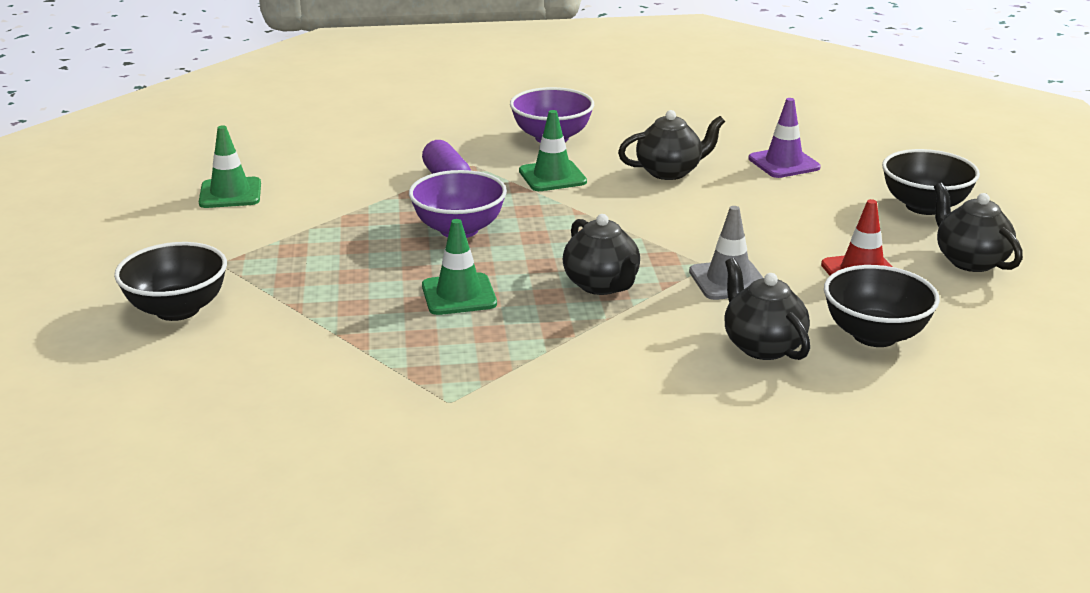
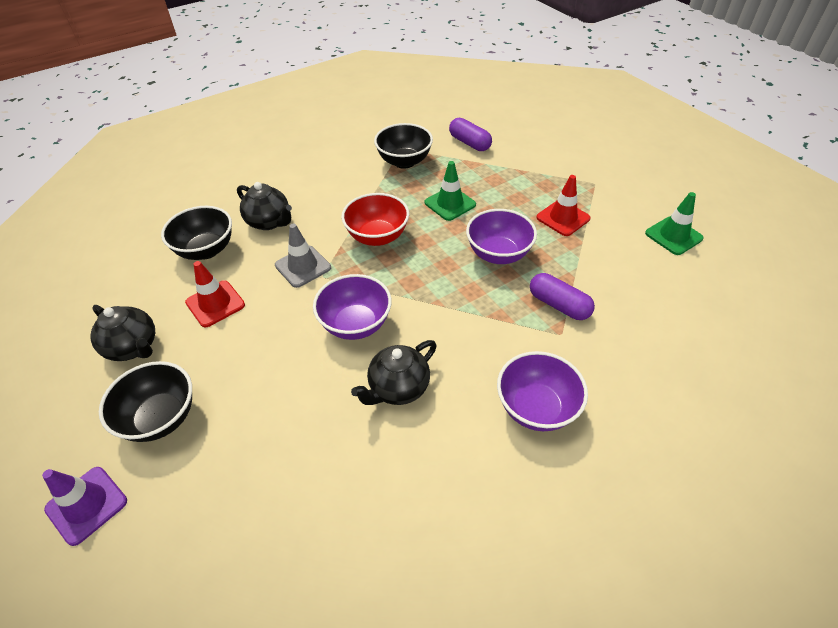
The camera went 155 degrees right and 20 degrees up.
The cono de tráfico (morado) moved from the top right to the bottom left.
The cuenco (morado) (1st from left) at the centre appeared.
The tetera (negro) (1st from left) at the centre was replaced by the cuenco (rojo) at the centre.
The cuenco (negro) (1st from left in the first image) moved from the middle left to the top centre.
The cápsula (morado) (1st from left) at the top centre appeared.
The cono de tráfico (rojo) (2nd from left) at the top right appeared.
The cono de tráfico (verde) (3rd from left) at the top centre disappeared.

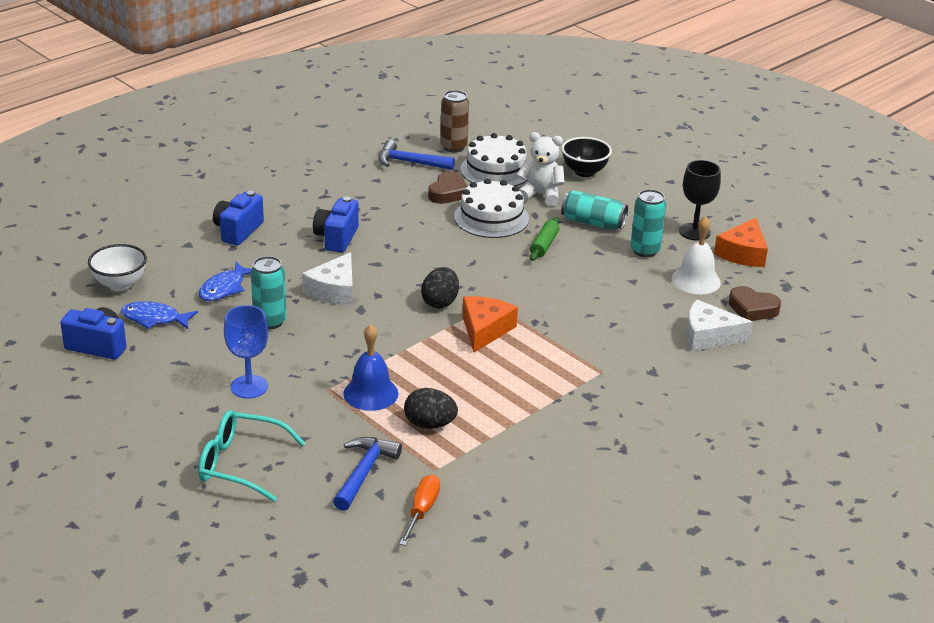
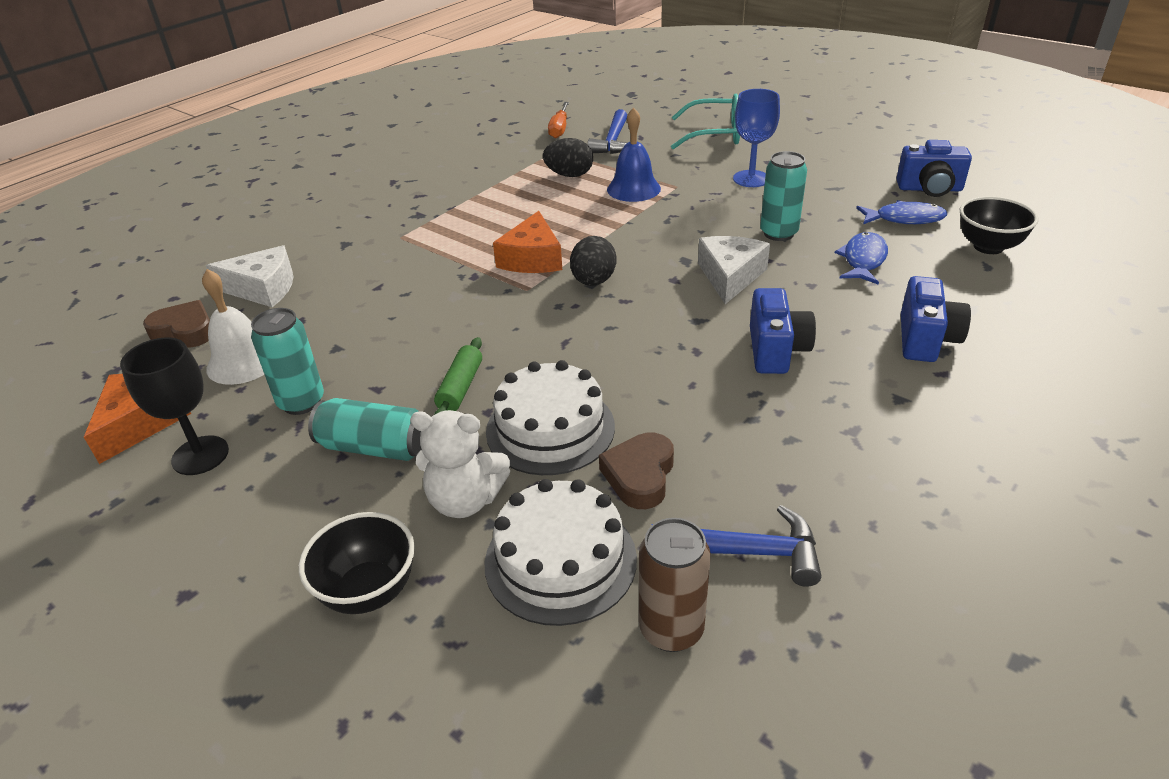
The camera went 175 degrees right and 5 degrees up.
The cuenco (blanco) at the middle left became the cuenco (negro) (2nd from left) at the top right.

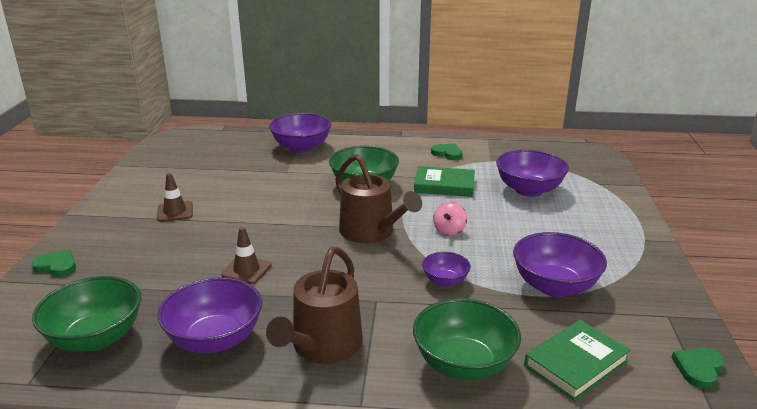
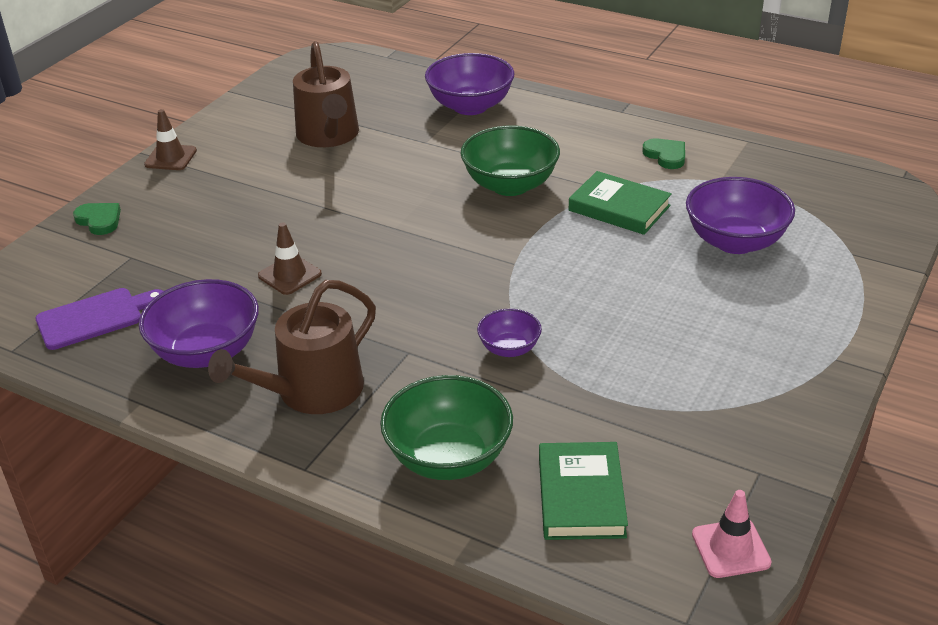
The camera went 25 degrees right and 10 degrees up.
The cuenco (verde) (1st from left) at the bottom left was replaced by the tabla de cortar (morado) at the middle left.
The cono de tráfico (marrón) (1st from left) moved from the middle left to the top left.
The regadera (marrón) (2nd from left) moved from the centre to the top centre.
The libro (verde) (2nd from left in the first image) at the bottom right turned 75 degrees counterclockwise.
The corazón (verde) (3rd from left) at the bottom right was replaced by the cono de tráfico (rosa) at the bottom right.
The peonza (rosa) at the centre disappeared.
The cuenco (morado) (5th from left) at the middle right disappeared.

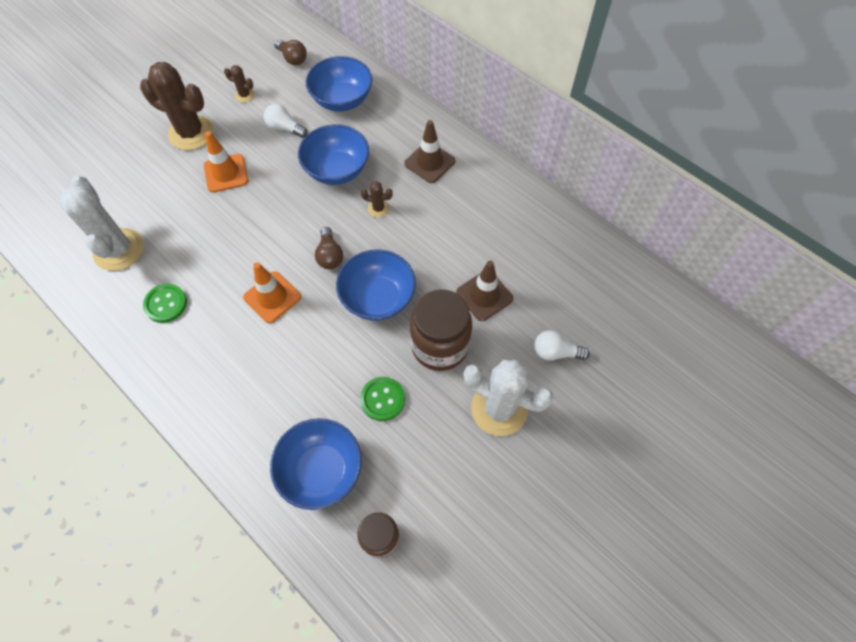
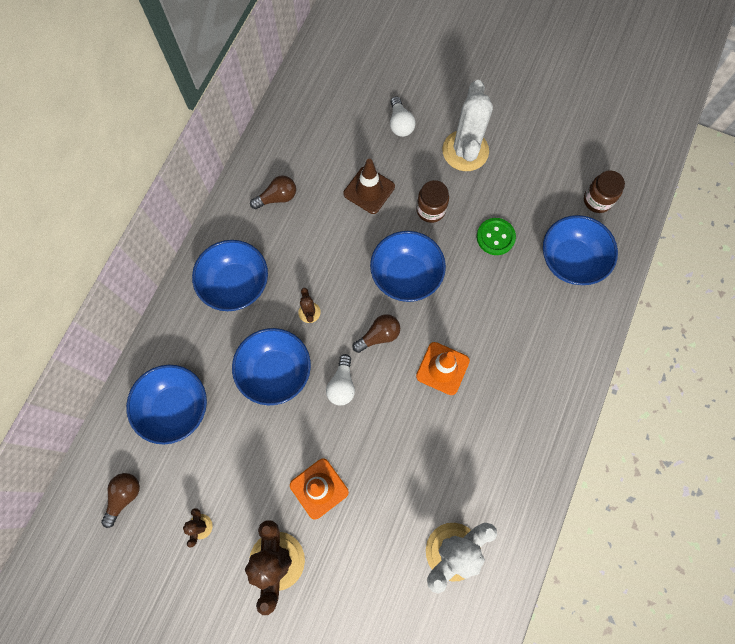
The camera went 110 degrees left and 10 degrees up.
The cono de tráfico (marrón) (1st from left) at the top centre was replaced by the cuenco (azul) (2nd from left) at the middle left.
The bombilla (marrón) (2nd from left) at the top centre appeared.
The bombilla (blanco) (1st from left) moved from the top left to the centre.
The tarro (marrón) (2nd from left in the first image) at the centre changed to 0.58 times the size.
The botón (verde) (1st from left) at the middle left disappeared.

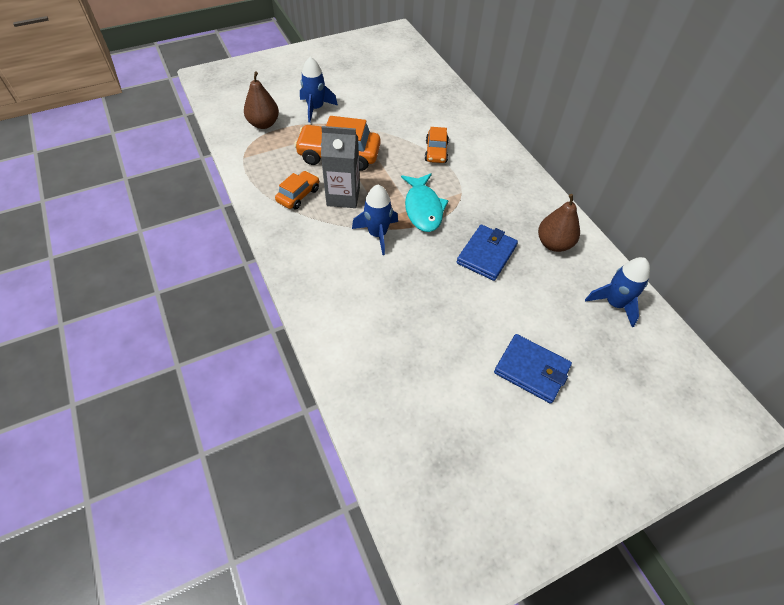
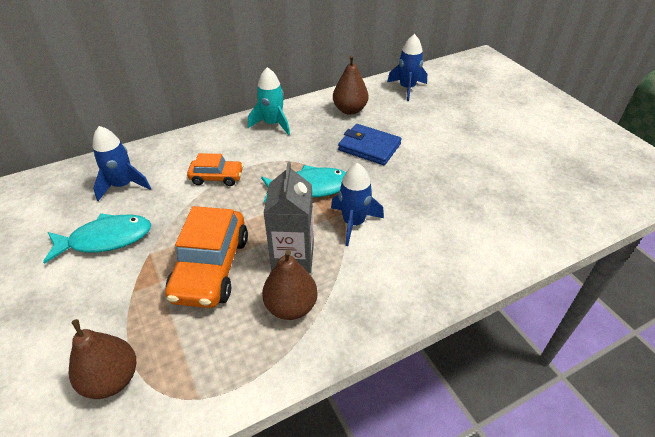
The camera went 90 degrees left and 10 degrees down.
The pez (turquesa) (1st from left) at the middle left appeared.
The cohete (azul) (1st from left) moved from the top centre to the middle left.
The cohete (turquesa) at the top centre appeared.
The coche (naranja) (1st from left) at the top centre was replaced by the pera (marrón) (2nd from left) at the centre.
The cartera (azul) (2nd from left) at the middle right disappeared.

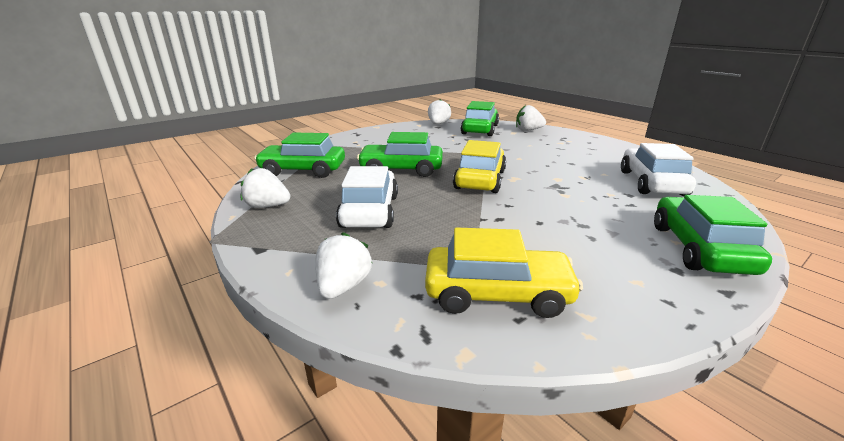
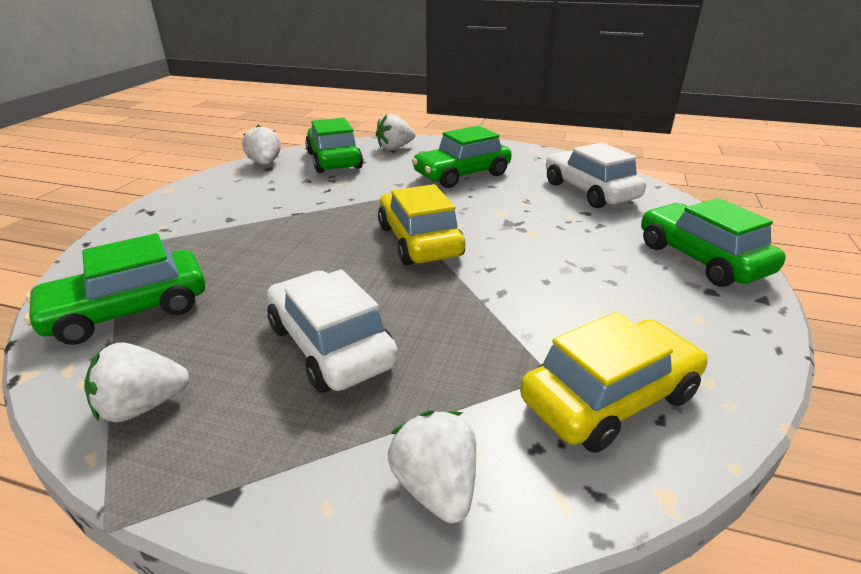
The camera went 35 degrees left and 5 degrees up.
The coche (verde) (2nd from left in the first image) moved from the centre to the top centre.

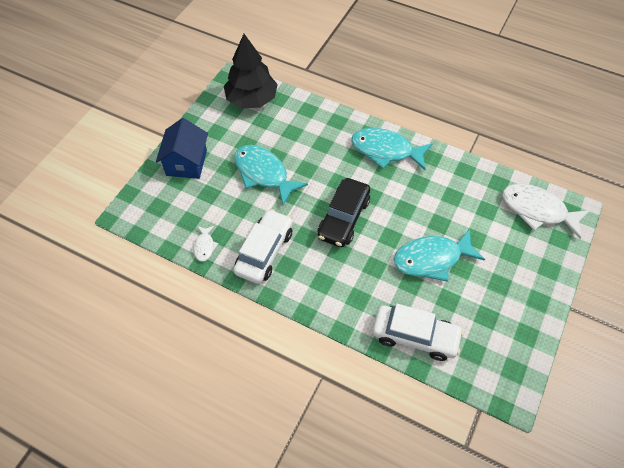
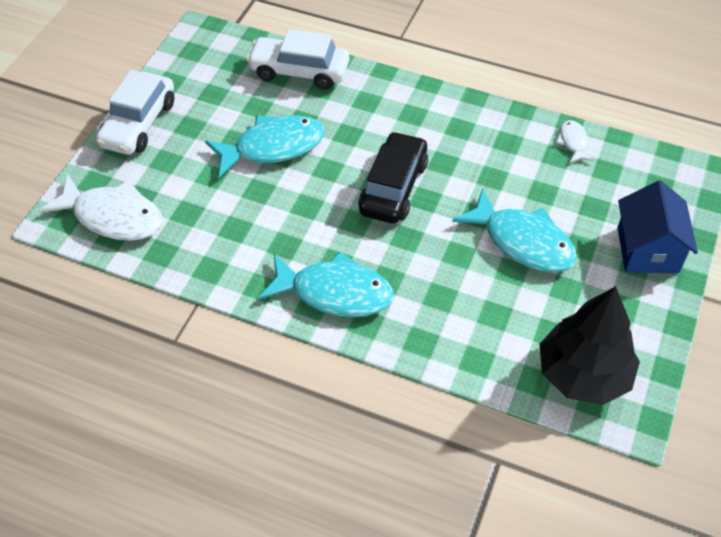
The camera went 175 degrees right and 5 degrees down.
The coche (blanco) (1st from left) moved from the centre to the top left.

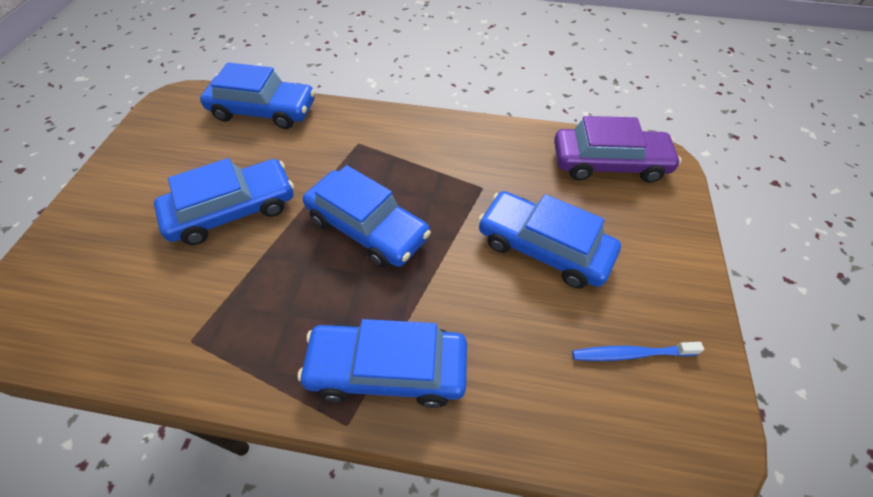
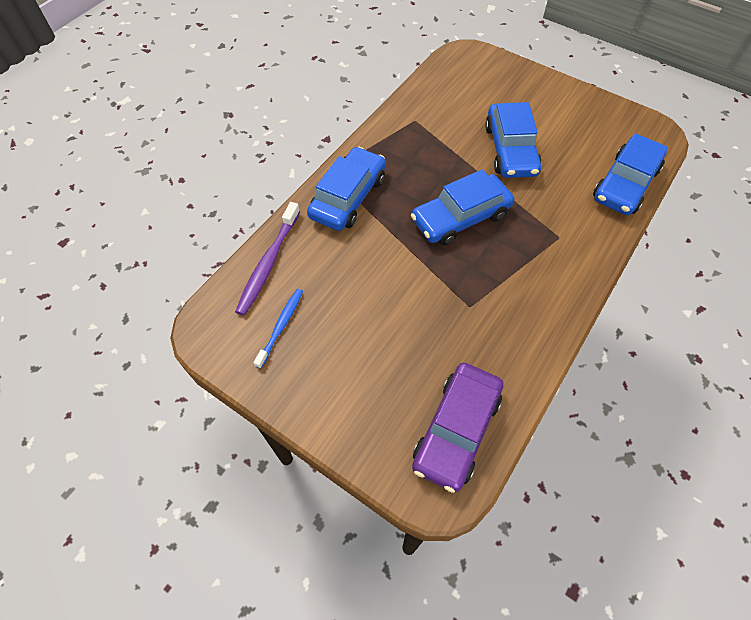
The camera went 115 degrees right and 5 degrees up.
The cepillo de dientes (morado) at the centre appeared.
The coche (azul) (5th from left) at the centre disappeared.

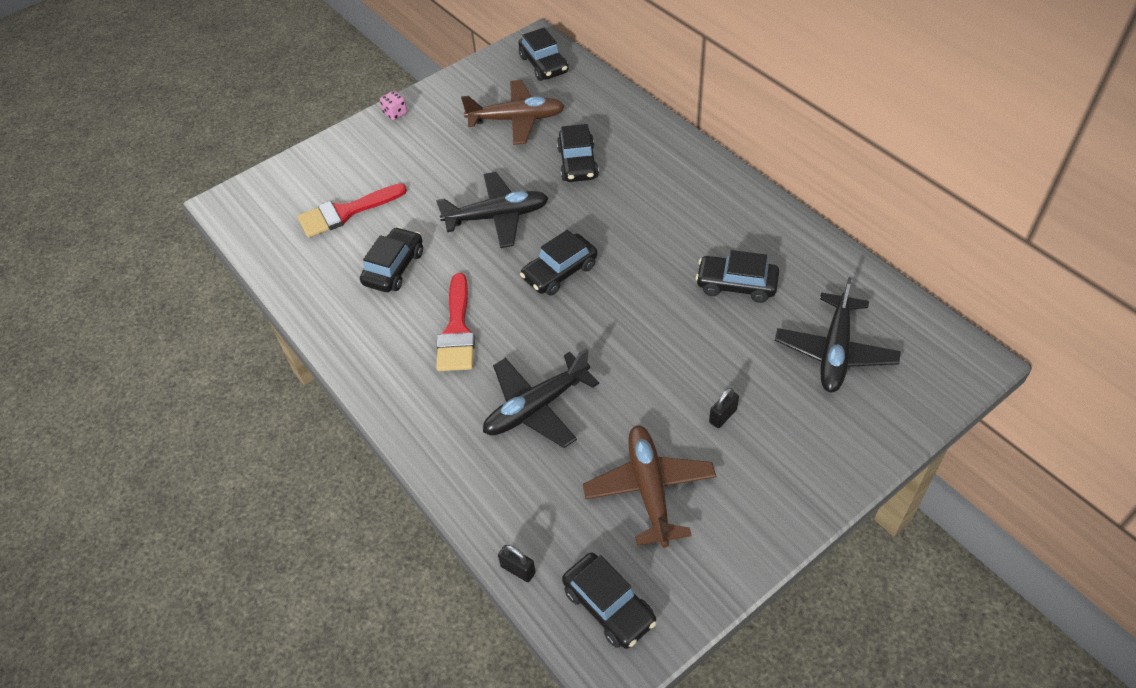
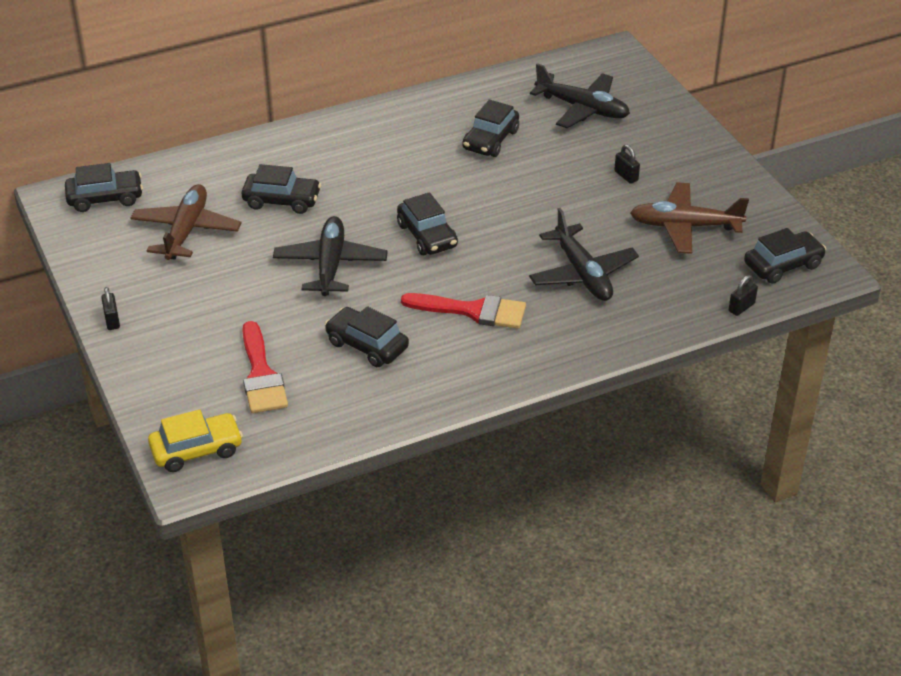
The camera went 80 degrees left and 10 degrees down.
The dado (rosa) at the top centre was replaced by the candado (negro) (1st from left) at the middle left.
The coche (amarillo) at the middle left appeared.

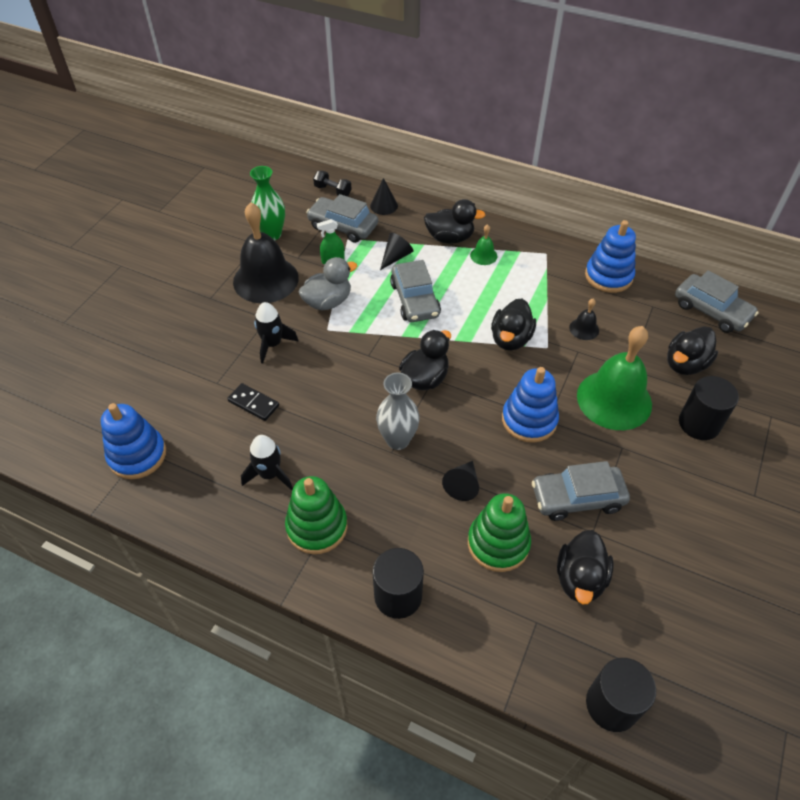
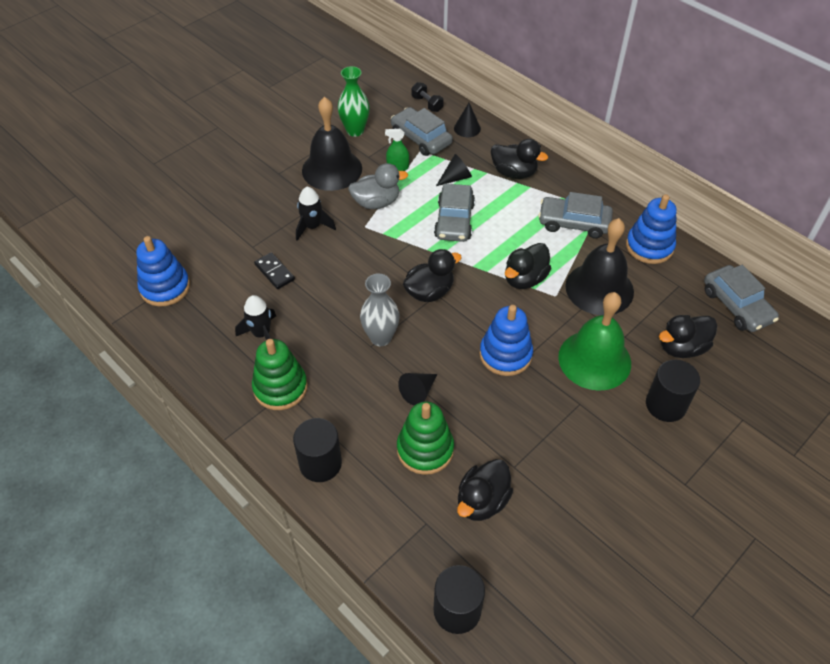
The camera went 20 degrees right and 0 degrees up.
The coche (gris) (3rd from left) moved from the middle right to the top right.
The campana (negro) (2nd from left) at the middle right changed to 2.33 times the size.
The campana (verde) (1st from left) at the top centre disappeared.

